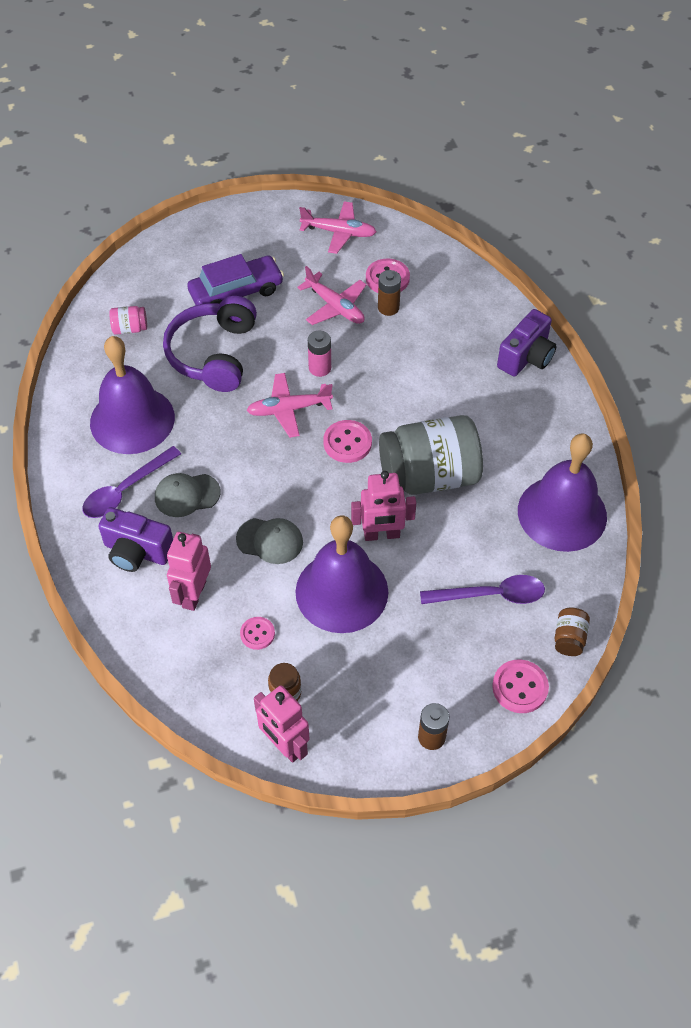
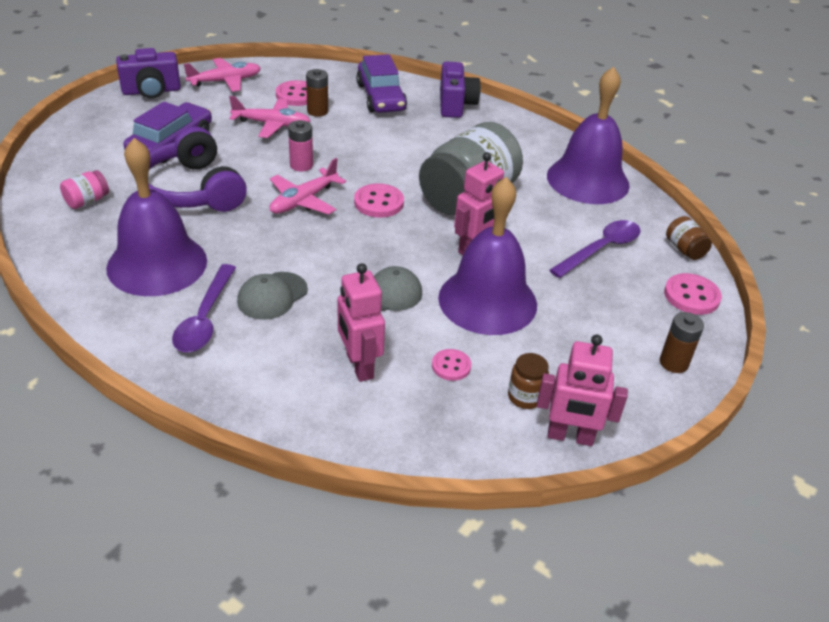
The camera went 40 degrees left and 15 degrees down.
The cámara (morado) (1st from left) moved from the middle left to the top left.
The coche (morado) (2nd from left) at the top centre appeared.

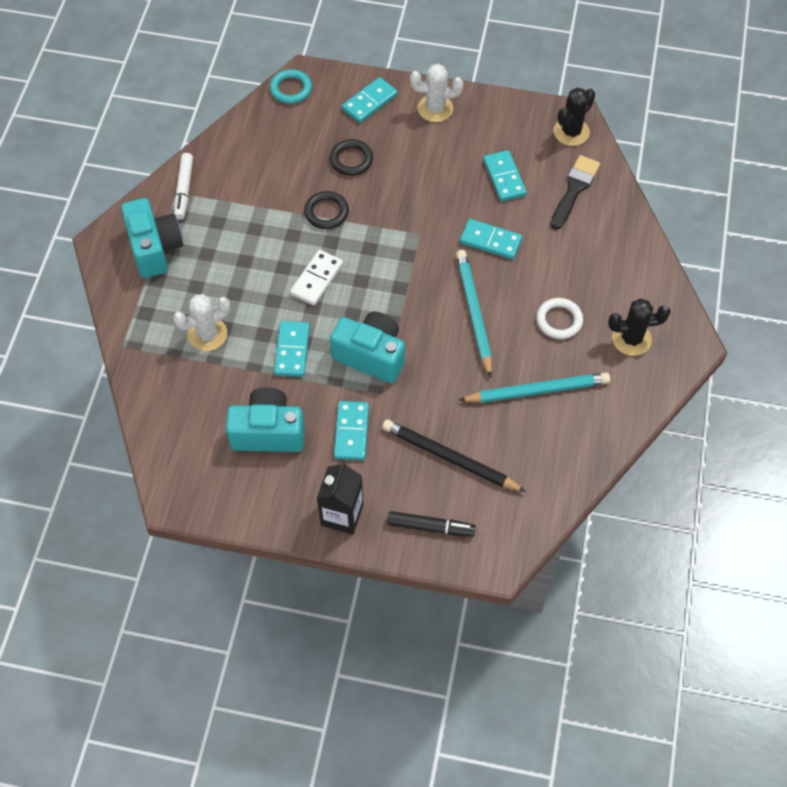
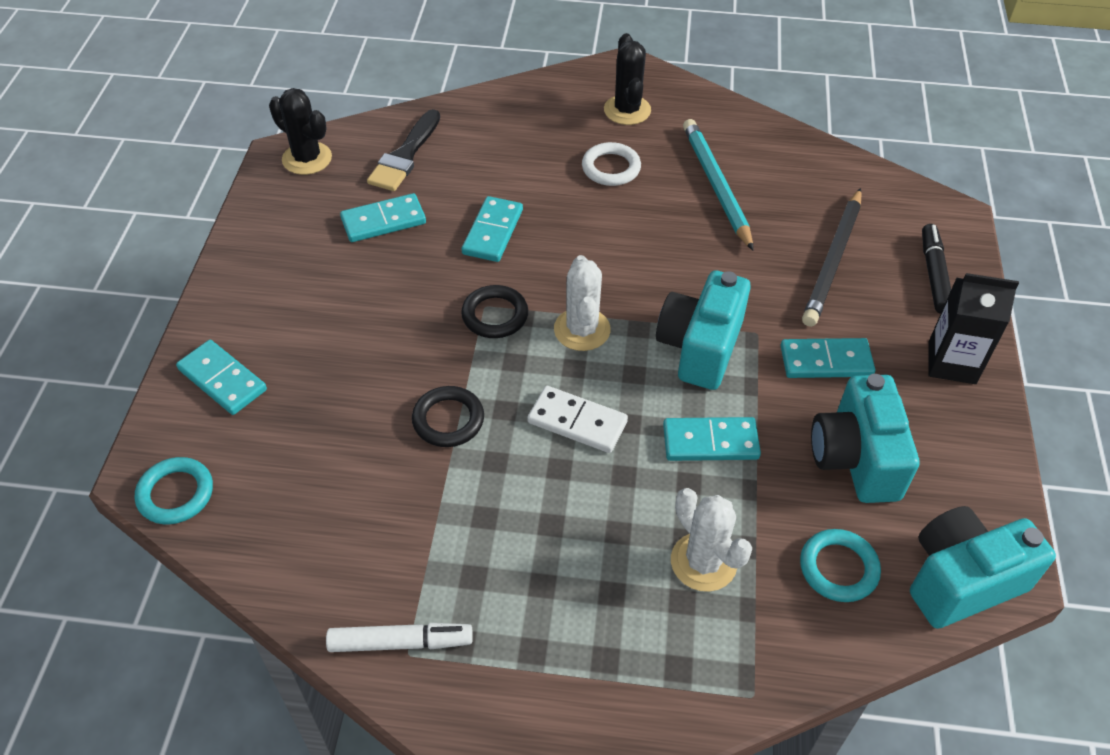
The camera went 95 degrees left and 10 degrees down.
The pincel (negro) at the top right turned 90 degrees counterclockwise.
The anillo (negro) (2nd from left) moved from the top centre to the centre.
The cactus (blanco) (2nd from left in the first image) moved from the top centre to the centre.
The anillo (turquesa) (2nd from left) at the bottom right appeared.
The cámara (turquesa) (1st from left in the first image) moved from the top left to the bottom right.
The lápiz (turquesa) (1st from left) at the centre disappeared.

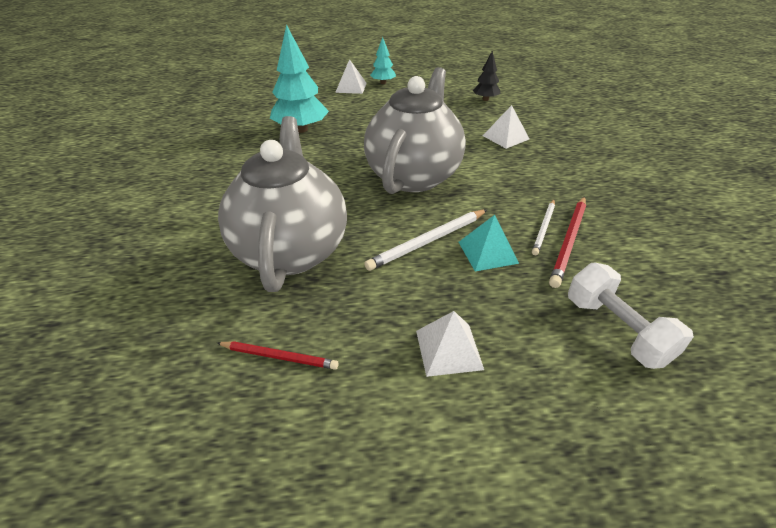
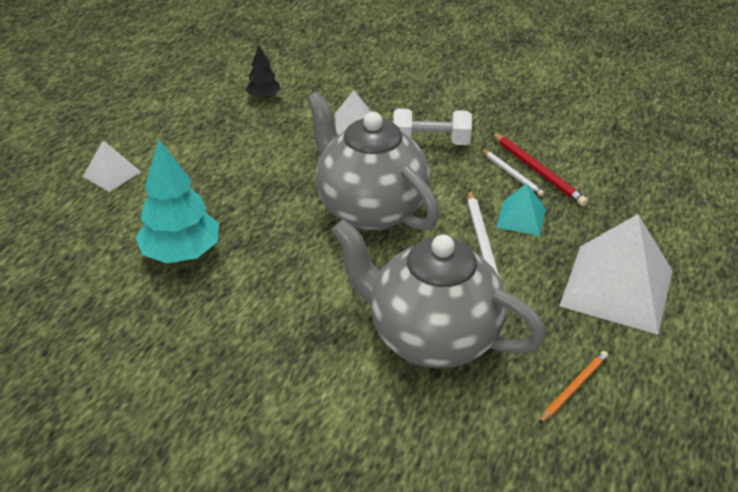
The camera went 60 degrees left and 0 degrees up.
The mancuerna (blanco) moved from the middle right to the top centre.
The lápiz (rojo) (1st from left) at the bottom centre became the lápiz (naranja) at the bottom right.
The pirámide (blanco) (2nd from left in the first image) at the centre changed to 1.99 times the size.
The árbol (turquesa) (2nd from left) at the top centre disappeared.

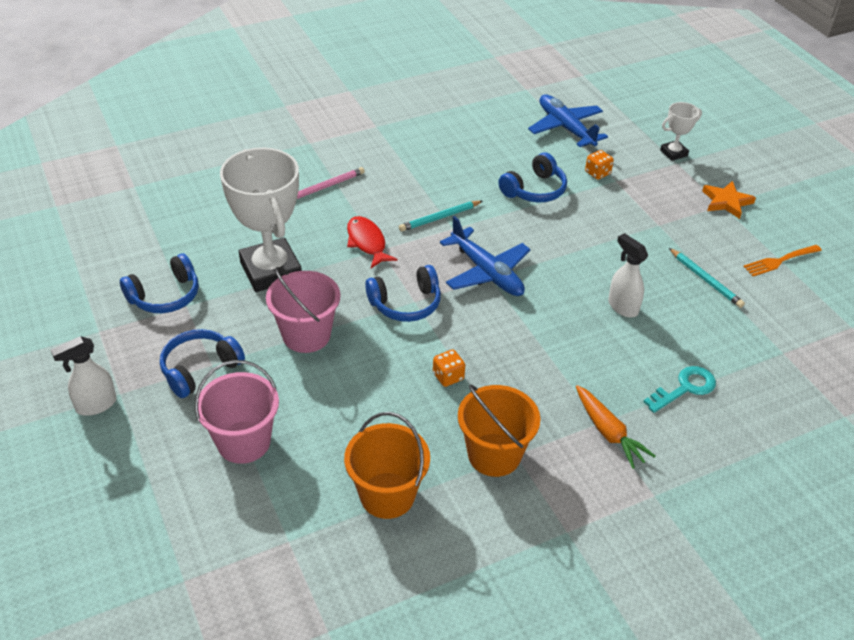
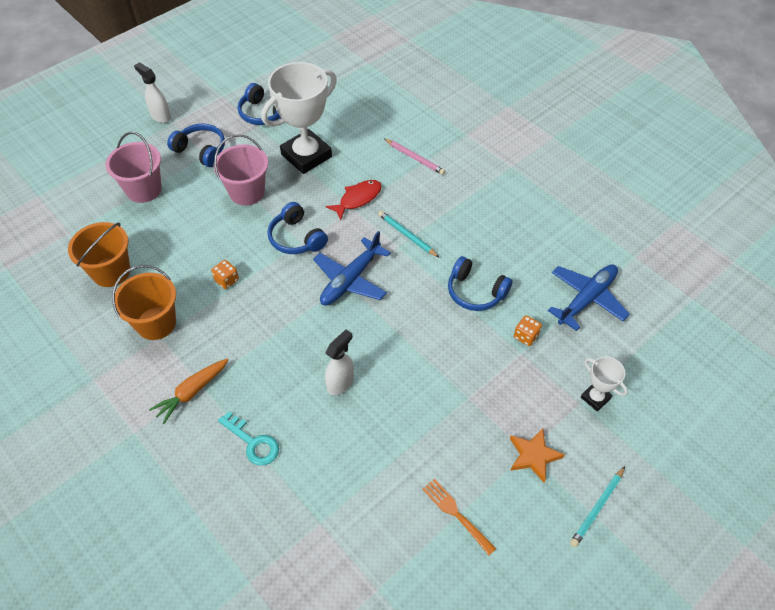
The camera went 75 degrees right and 10 degrees up.
The lápiz (turquesa) (2nd from left) moved from the middle right to the bottom right.

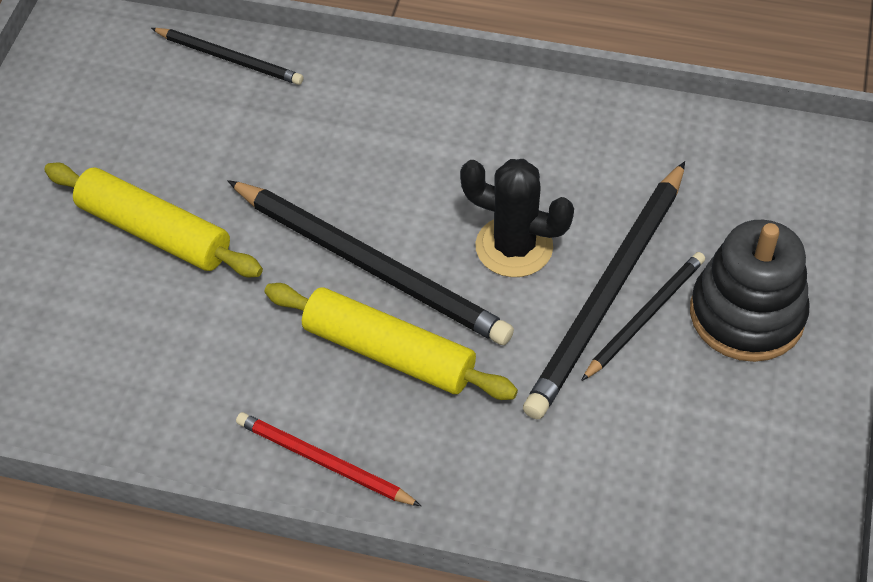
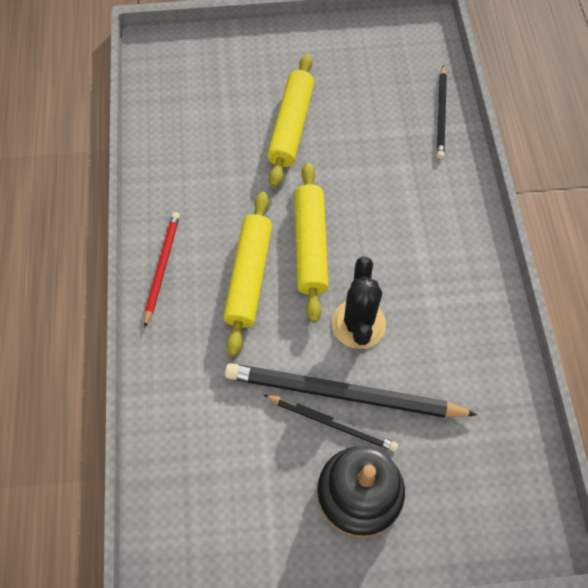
The camera went 70 degrees right and 10 degrees up.
The lápiz (negro) (2nd from left) at the centre was replaced by the rodillo (amarillo) (3rd from left) at the centre.

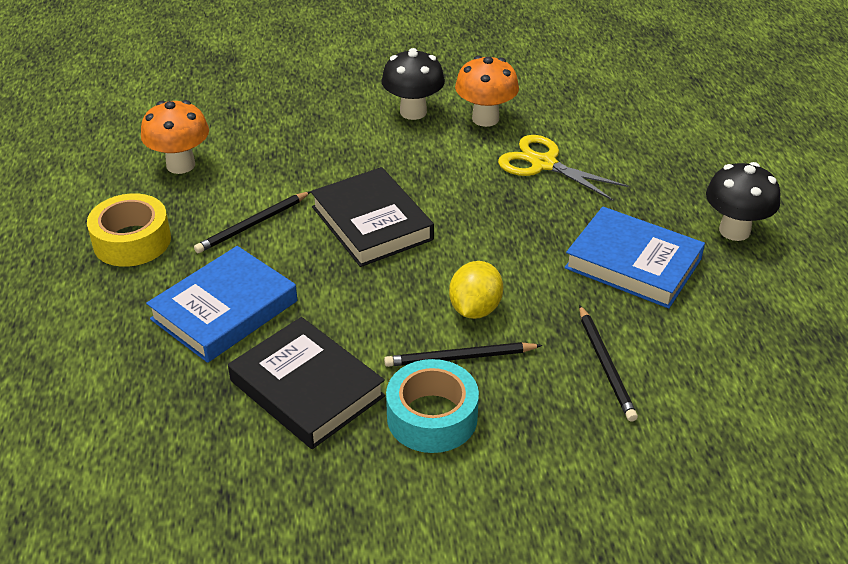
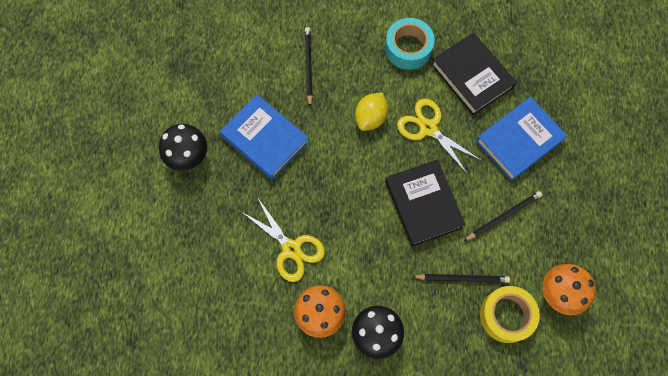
The camera went 170 degrees left and 30 degrees up.
The tijeras (amarillo) (2nd from left) at the centre appeared.
The lápiz (negro) (2nd from left) moved from the centre to the bottom right.
The cinta adhesiva (amarillo) moved from the middle left to the bottom right.

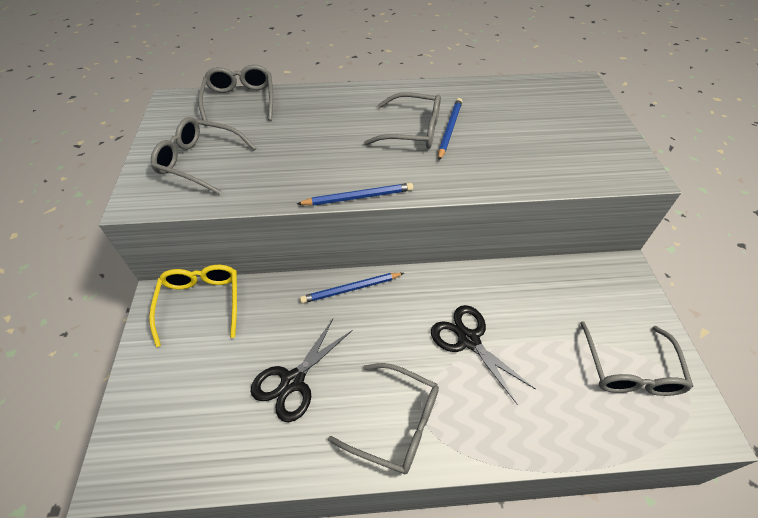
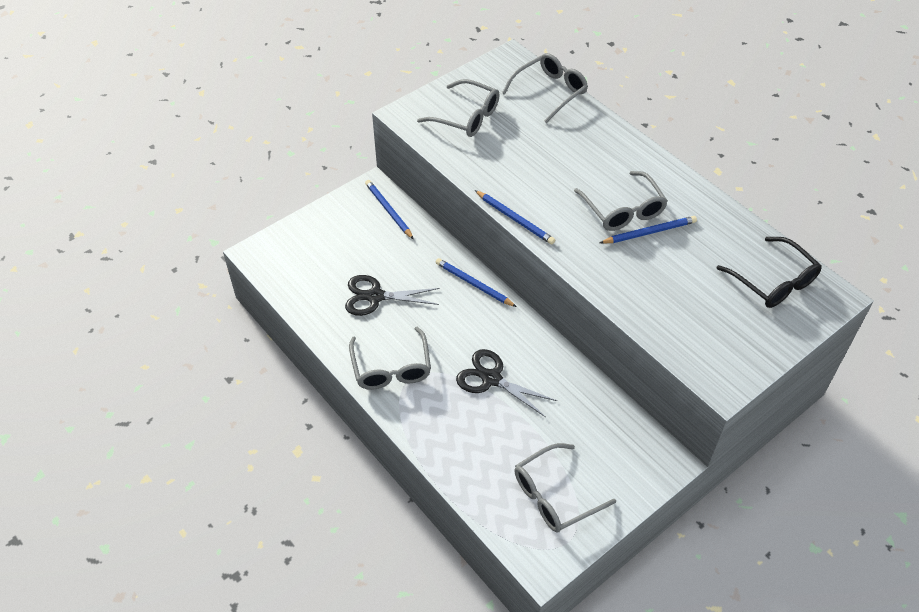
The camera went 55 degrees right and 0 degrees up.
The gafas (amarillo) at the middle left was replaced by the lápiz (azul) (1st from left) at the centre.
The gafas (gris) (1st from left in the first image) at the top left turned 135 degrees clockwise.
The tijeras (negro) (2nd from left) at the bottom centre turned 75 degrees counterclockwise.
The gafas (negro) at the middle right appeared.

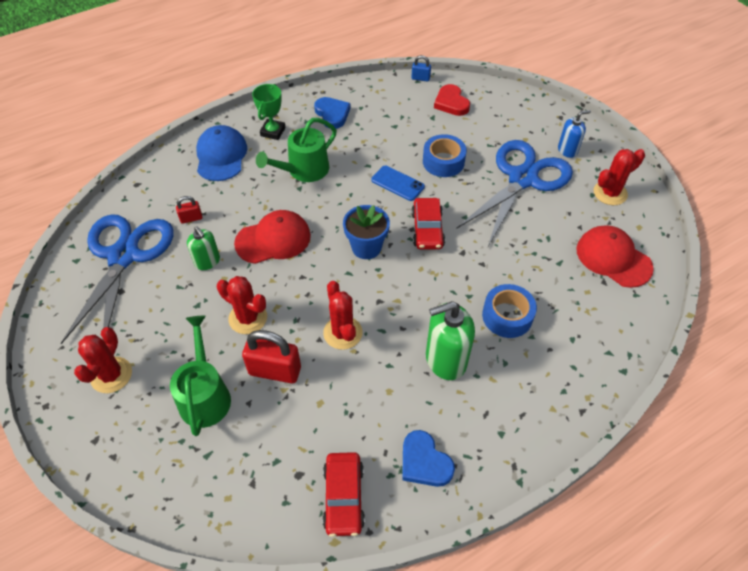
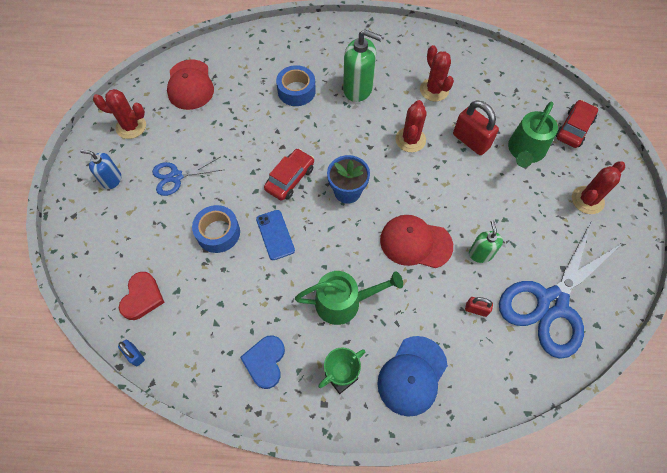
The camera went 145 degrees left and 10 degrees up.
The tijeras (azul) (2nd from left in the first image) at the middle right changed to 0.51 times the size.
The cactus (rojo) (2nd from left in the first image) moved from the middle left to the top centre.
The coche (rojo) (1st from left in the first image) moved from the bottom centre to the top right.
The corazón (azul) (2nd from left) at the bottom centre disappeared.

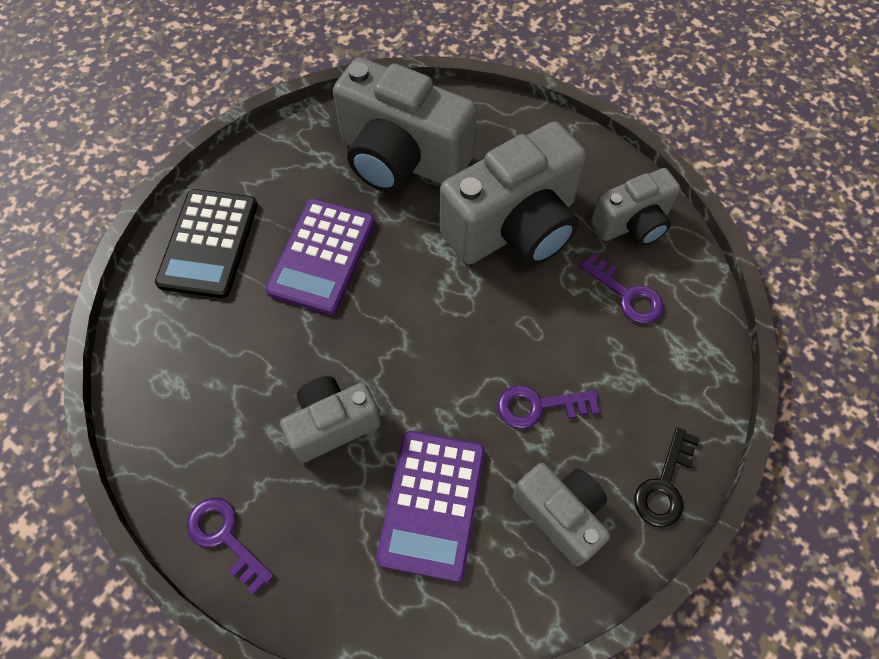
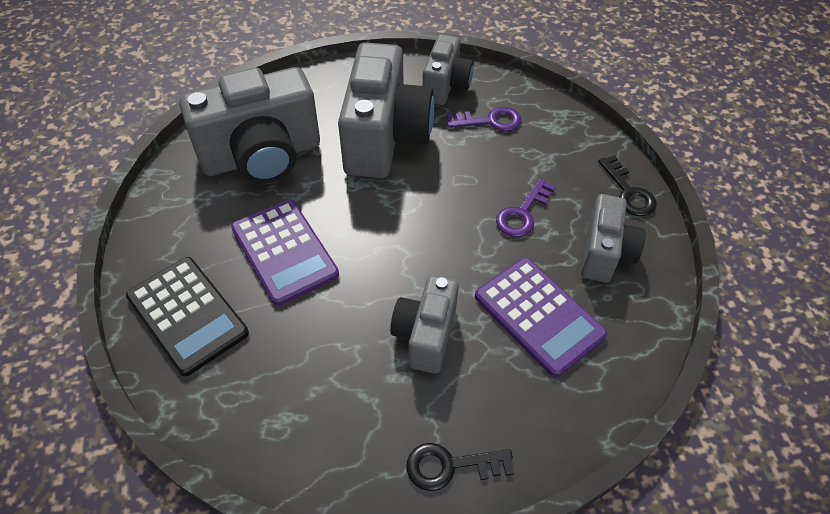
The camera went 50 degrees left and 10 degrees down.
The llave (morado) (1st from left) at the bottom left became the llave (negro) (1st from left) at the bottom centre.
The cámara (gris) (4th from left in the first image) at the bottom centre turned 105 degrees clockwise.

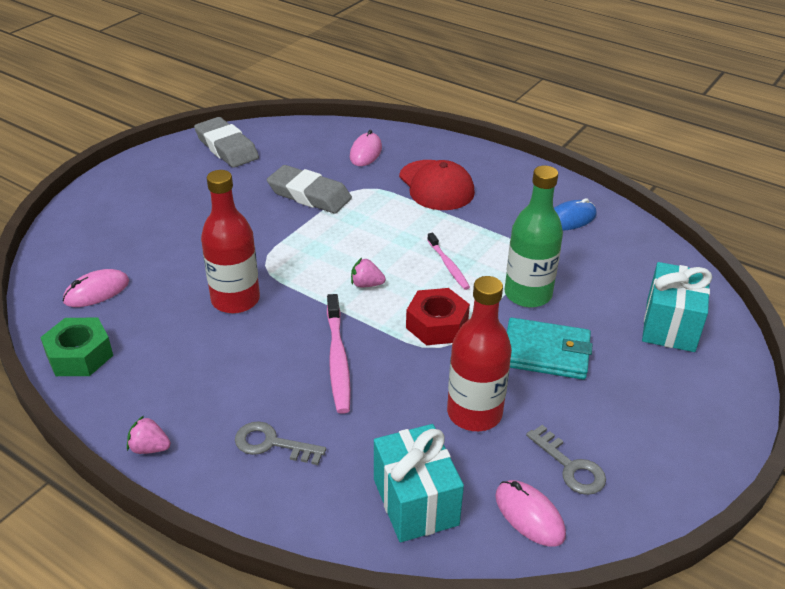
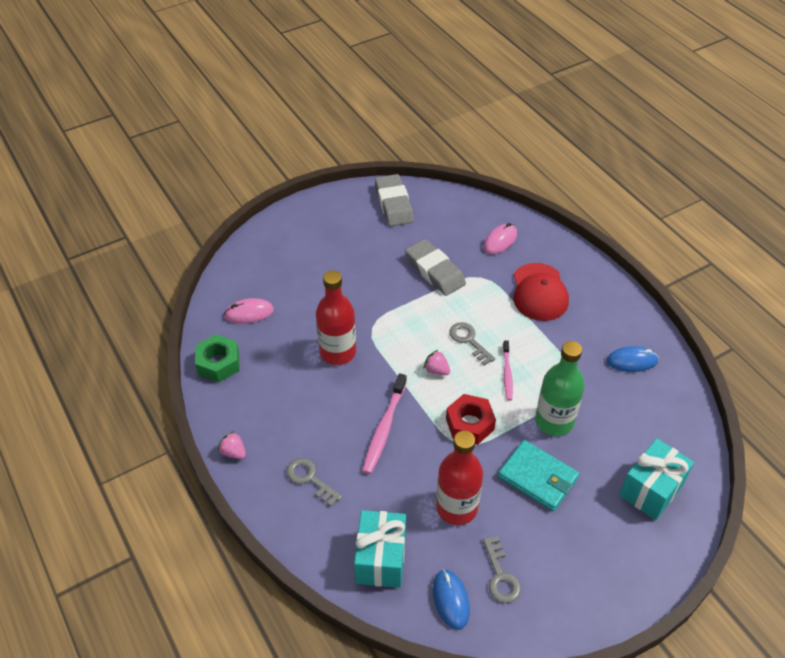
The camera went 25 degrees right and 10 degrees up.
The ratón (rosa) (3rd from left) at the bottom right became the ratón (azul) (1st from left) at the bottom centre.
The llave (gris) (2nd from left) at the centre appeared.

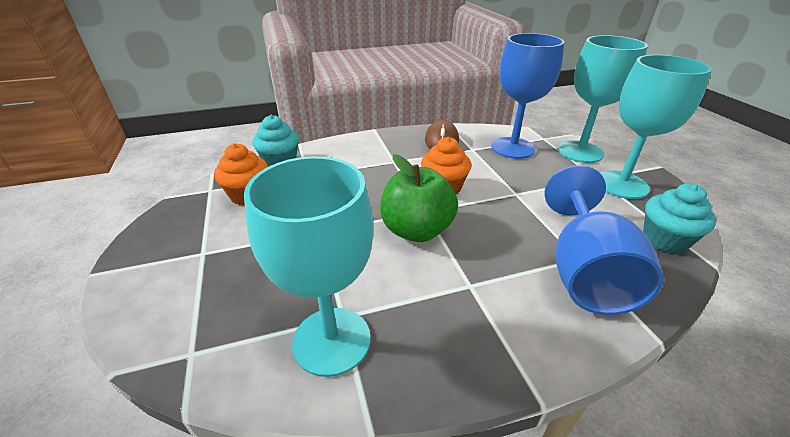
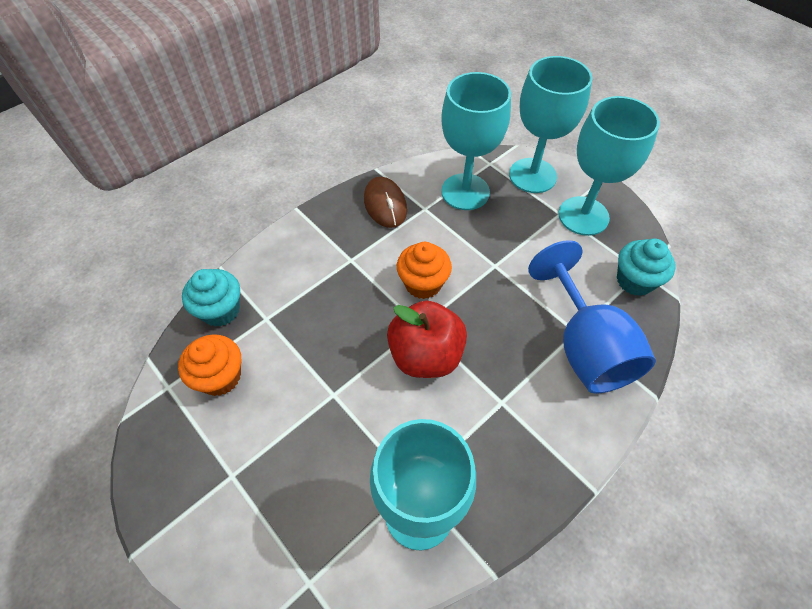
The camera went 25 degrees left and 20 degrees up.
The manzana (verde) at the centre became the manzana (rojo) at the centre.
The copa (azul) (1st from left) at the top right became the copa (turquesa) (2nd from left) at the top centre.

